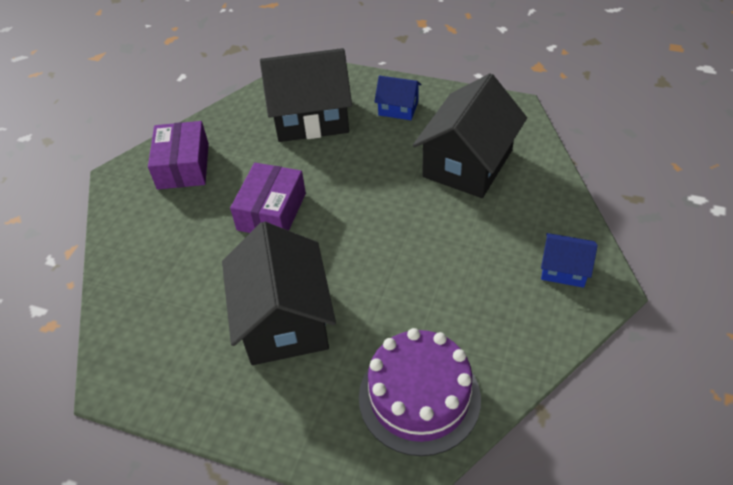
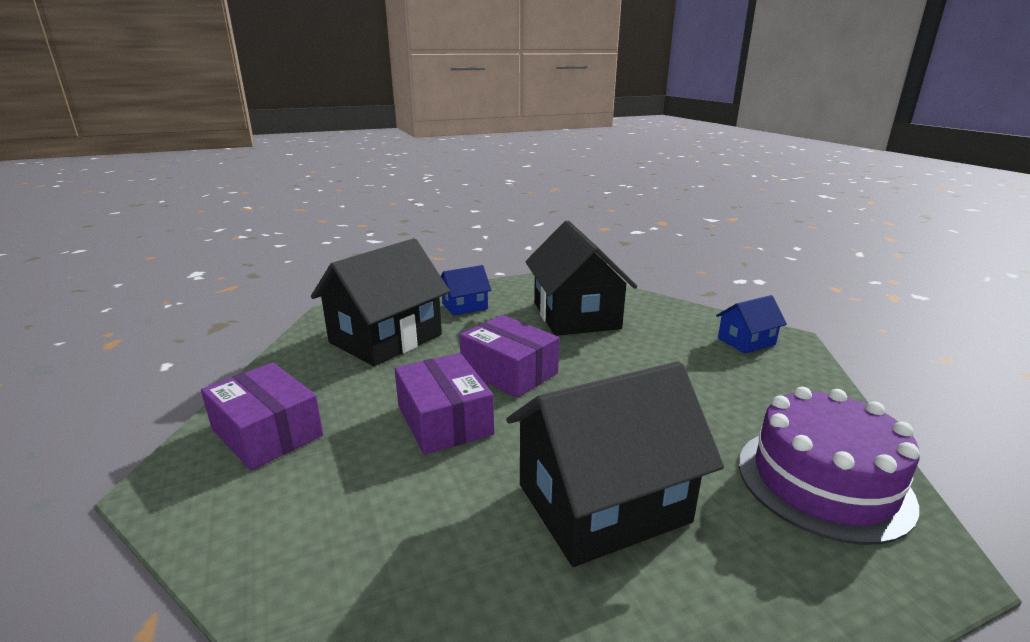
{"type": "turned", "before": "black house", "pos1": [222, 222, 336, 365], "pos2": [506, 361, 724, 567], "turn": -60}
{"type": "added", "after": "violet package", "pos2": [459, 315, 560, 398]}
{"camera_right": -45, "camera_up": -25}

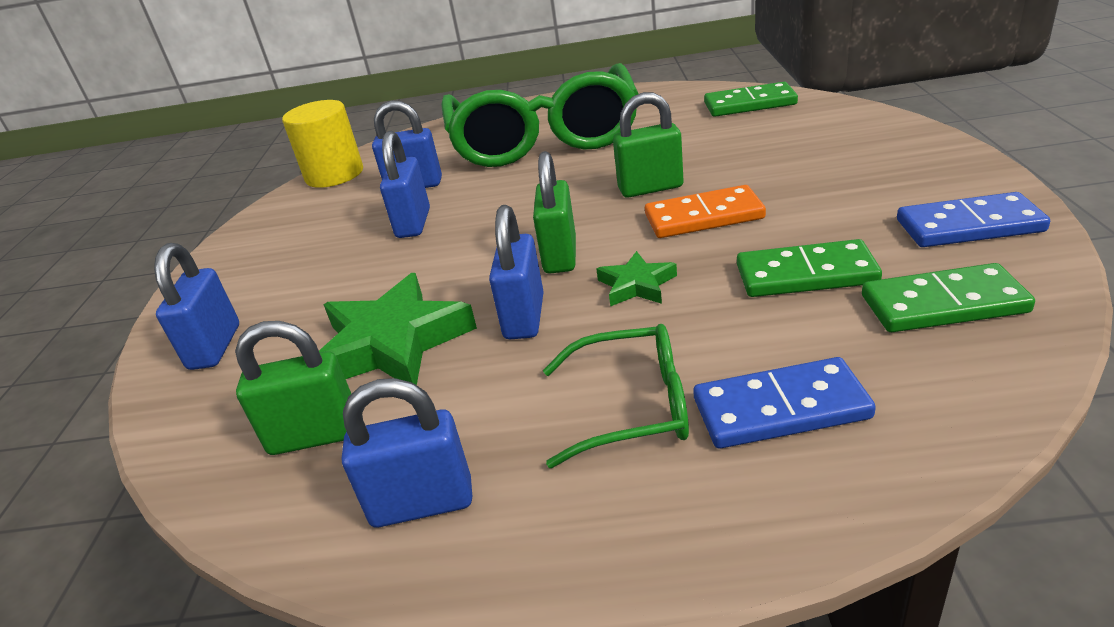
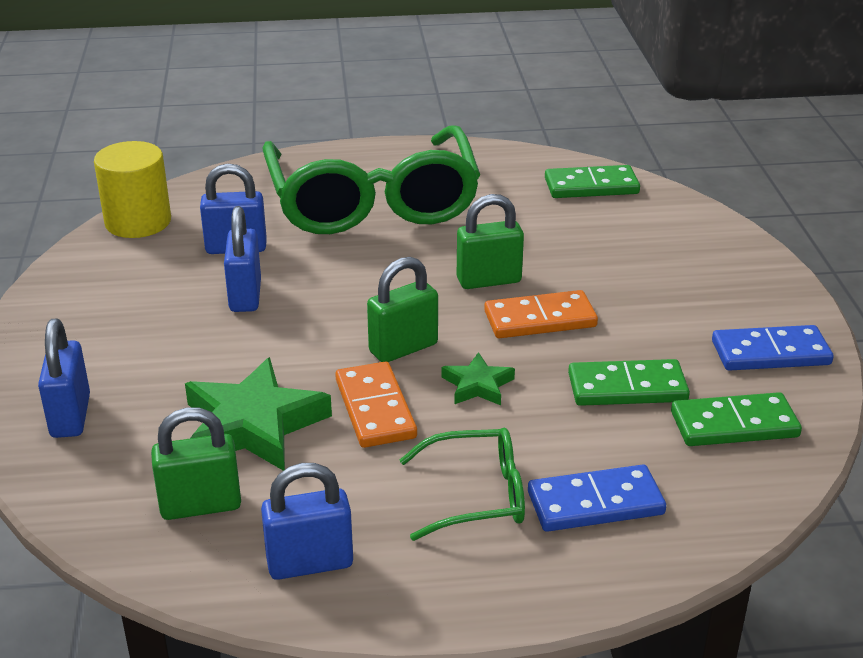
{"type": "replaced", "before": "cobalt padlock", "after": "orange domino tile", "pos1": [489, 205, 544, 339], "pos2": [335, 361, 417, 448]}
{"type": "turned", "before": "leaf-green padlock", "pos1": [533, 151, 576, 273], "pos2": [367, 257, 438, 362], "turn": 60}
{"camera_right": -10, "camera_up": 0}

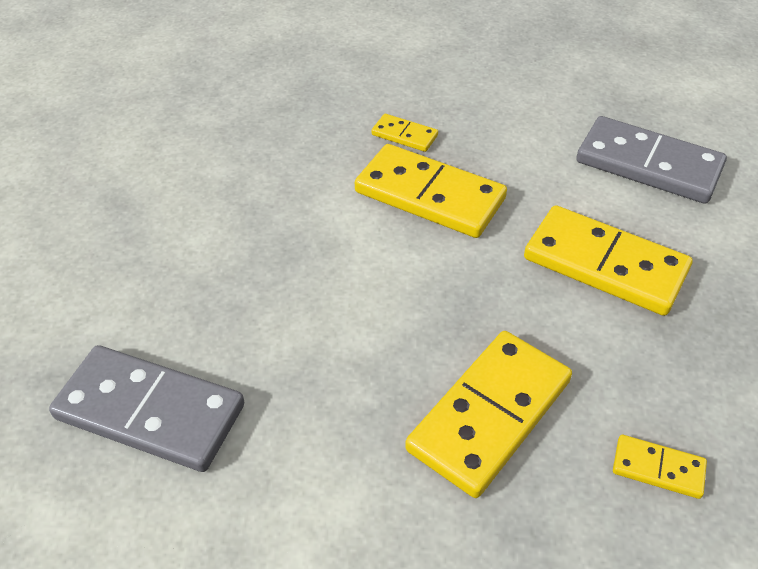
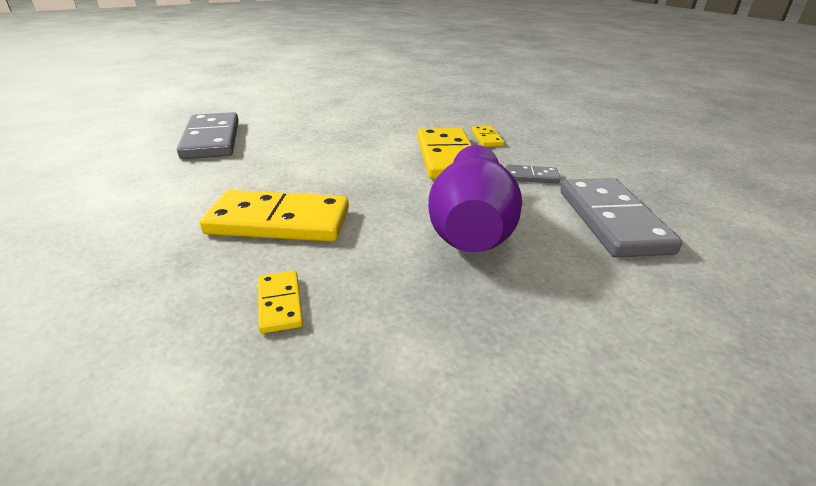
{"type": "replaced", "before": "bright yellow domino tile", "after": "violet vase", "pos1": [524, 205, 692, 316], "pos2": [428, 145, 522, 253]}
{"type": "added", "after": "gray domino tile", "pos2": [505, 164, 561, 184]}
{"camera_right": 55, "camera_up": -15}

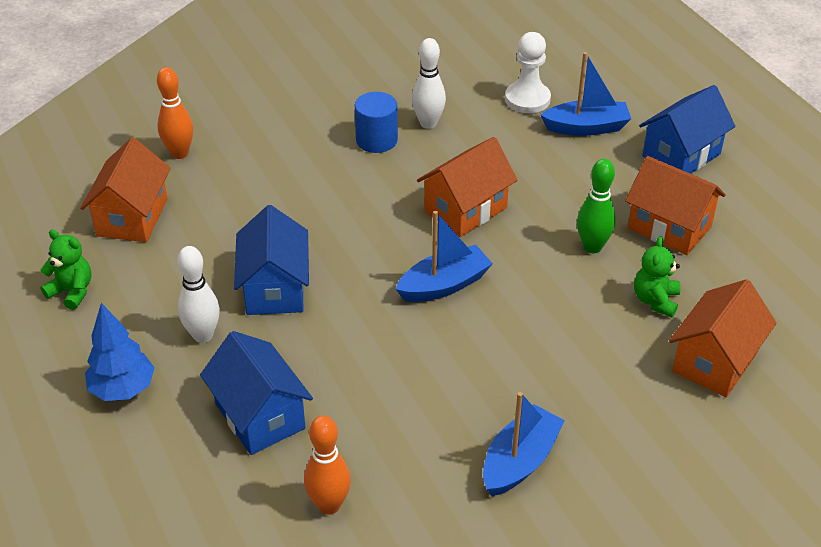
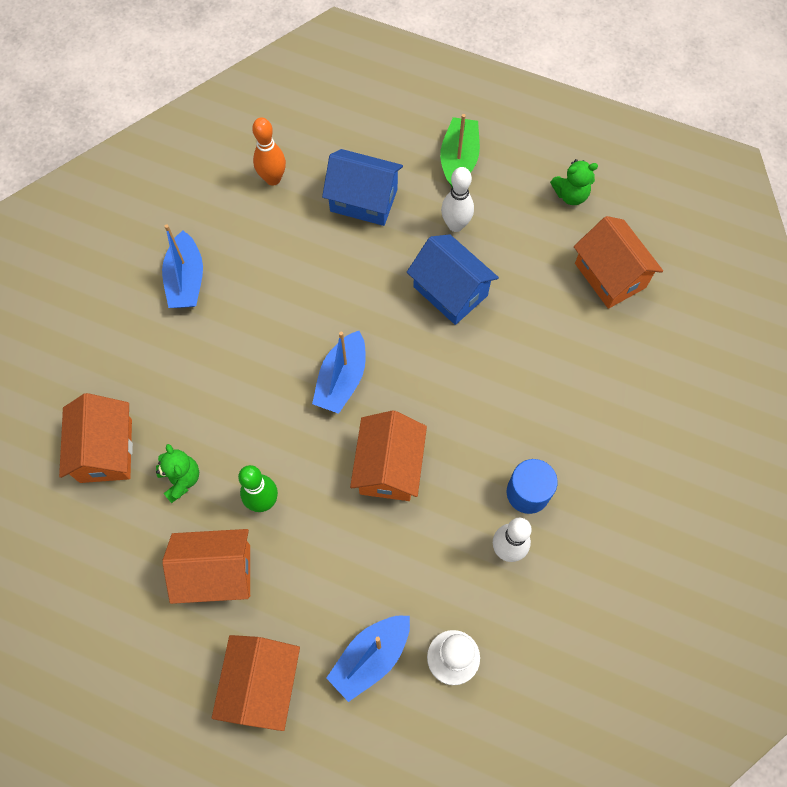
{"type": "replaced", "before": "cobalt fir tree", "after": "leaf-green boat", "pos1": [85, 303, 155, 401], "pos2": [440, 114, 480, 187]}
{"type": "removed", "before": "orange tenpin", "pos1": [157, 67, 193, 159]}
{"type": "recoloured", "before": "cobalt house", "after": "orange house", "pos1": [639, 85, 735, 174], "pos2": [212, 635, 300, 731]}
{"camera_right": 140, "camera_up": 25}

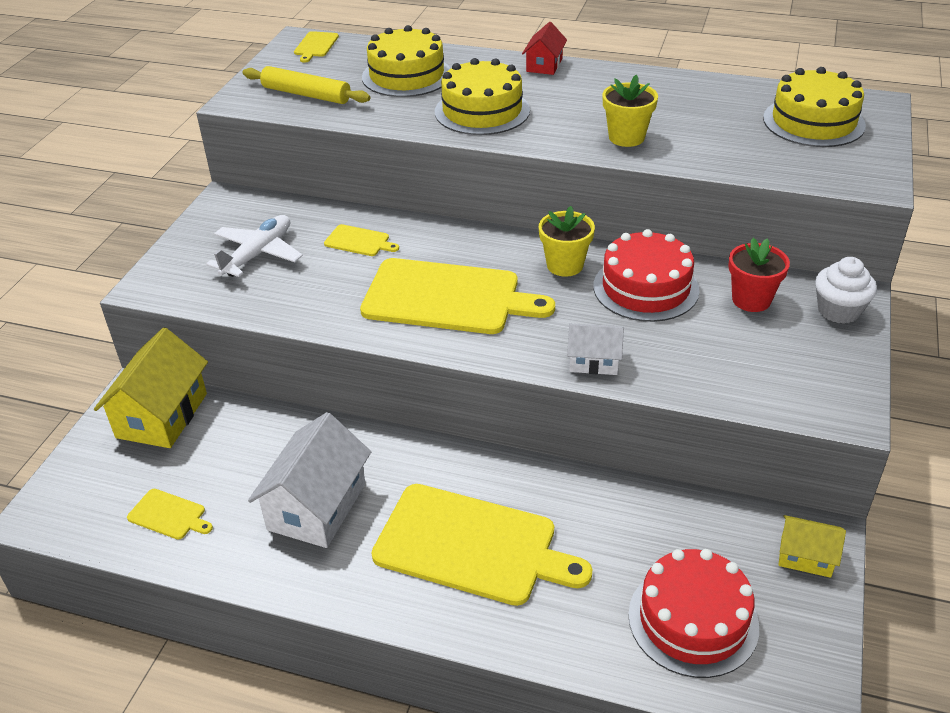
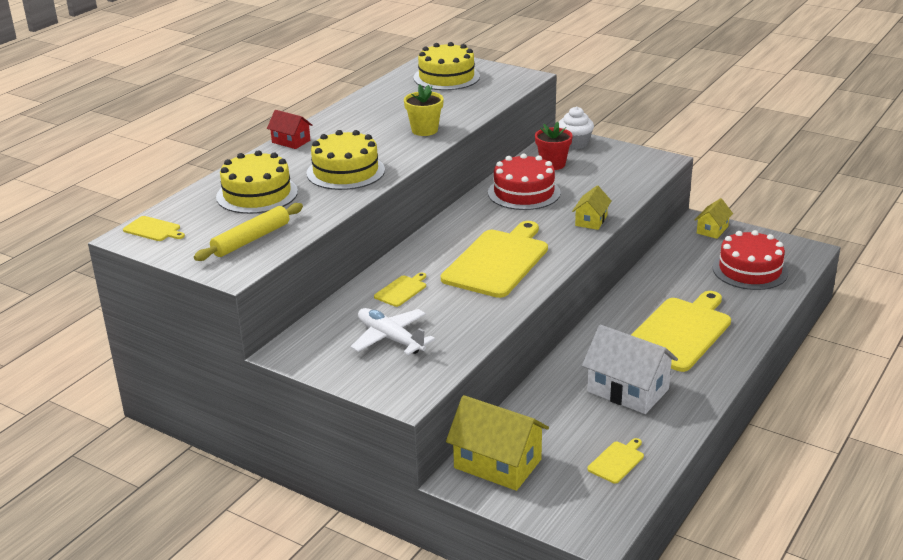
{"type": "removed", "before": "bright yellow flower pot", "pos1": [539, 206, 595, 277]}
{"type": "recoloured", "before": "white house", "after": "bright yellow house", "pos1": [567, 323, 624, 375], "pos2": [572, 186, 611, 230]}
{"camera_right": -75, "camera_up": -10}

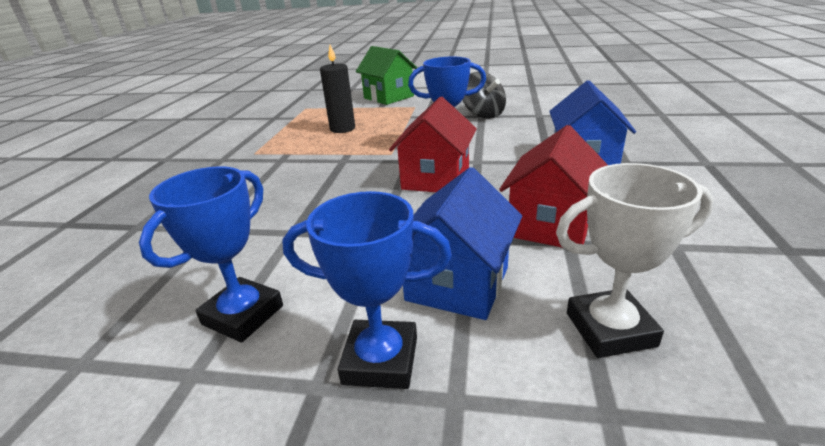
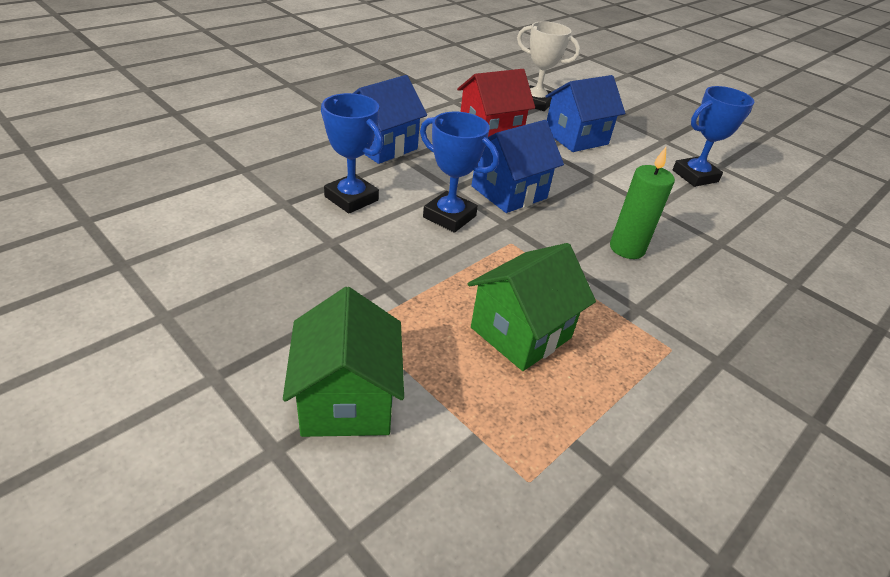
{"type": "moved", "before": "cobalt prize cup", "pos1": [282, 191, 452, 389], "pos2": [321, 93, 383, 214]}
{"type": "replaced", "before": "black candle", "after": "leaf-green house", "pos1": [320, 45, 355, 133], "pos2": [468, 243, 596, 371]}
{"type": "recoloured", "before": "red house", "after": "cobalt house", "pos1": [389, 97, 477, 192], "pos2": [472, 120, 564, 213]}
{"type": "removed", "before": "black spinning top", "pos1": [463, 72, 506, 119]}
{"type": "added", "after": "leaf-green candle", "pos2": [610, 147, 675, 259]}
{"camera_right": -150, "camera_up": 10}

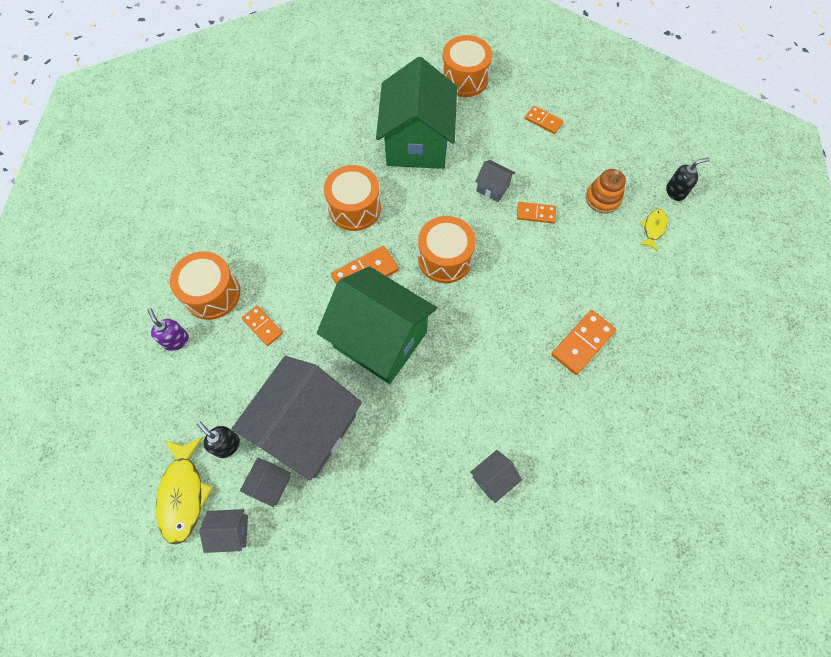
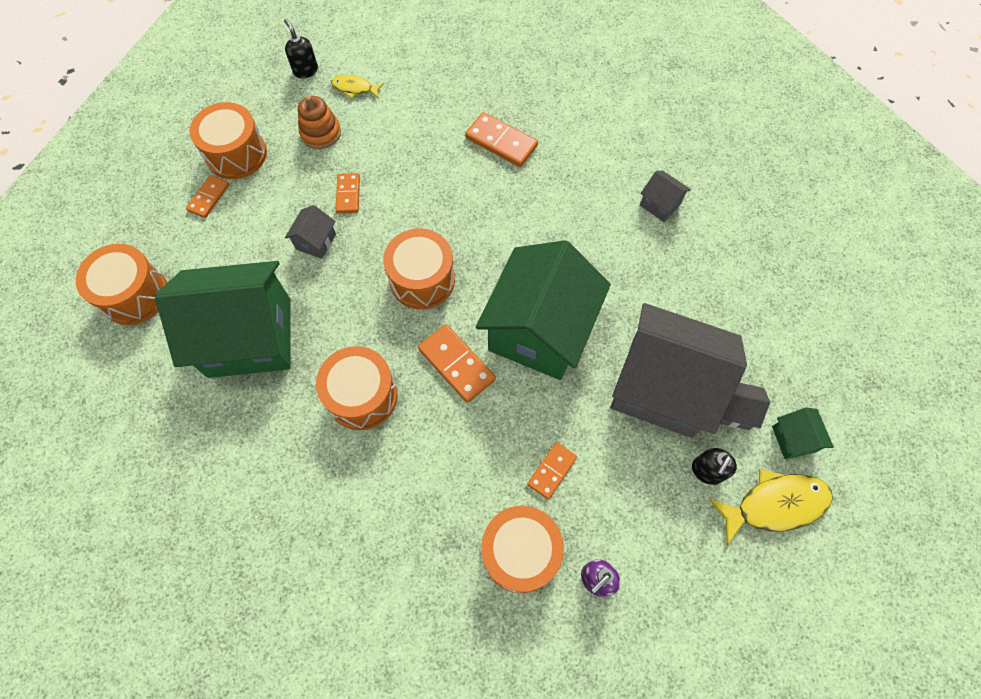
{"type": "recoloured", "before": "gray house", "after": "leaf-green house", "pos1": [199, 509, 248, 553], "pos2": [772, 408, 834, 459]}
{"type": "added", "after": "orange drum", "pos2": [190, 102, 267, 179]}
{"camera_right": -100, "camera_up": 0}

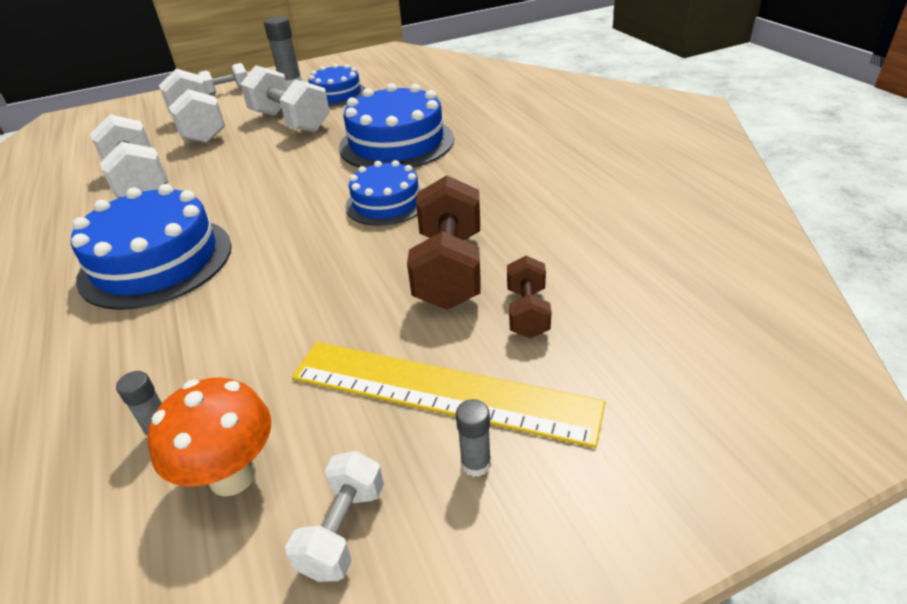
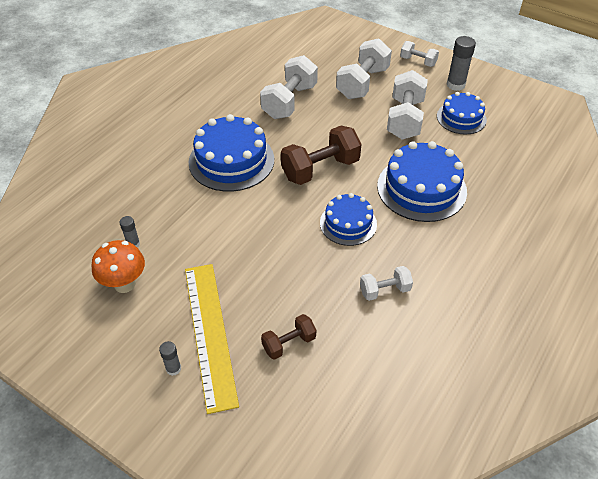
{"type": "moved", "before": "white free weight", "pos1": [285, 451, 384, 582], "pos2": [360, 266, 413, 301]}
{"type": "moved", "before": "russet free weight", "pos1": [407, 175, 481, 310], "pos2": [281, 126, 361, 185]}
{"camera_right": 55, "camera_up": 10}

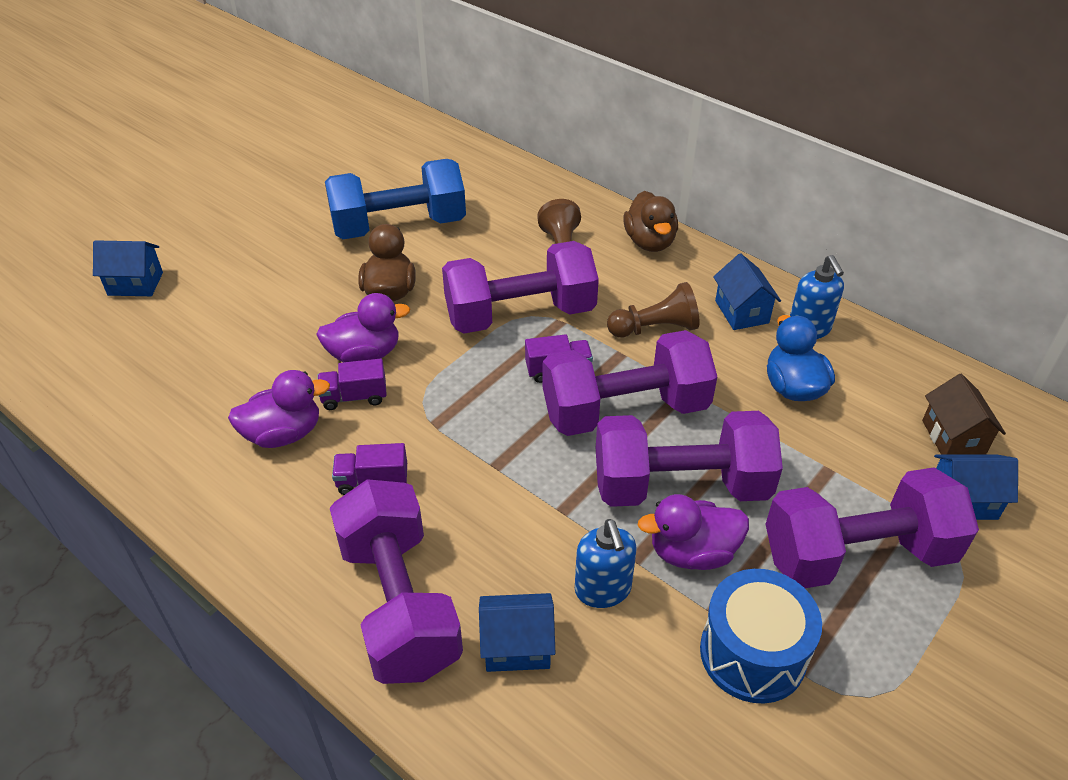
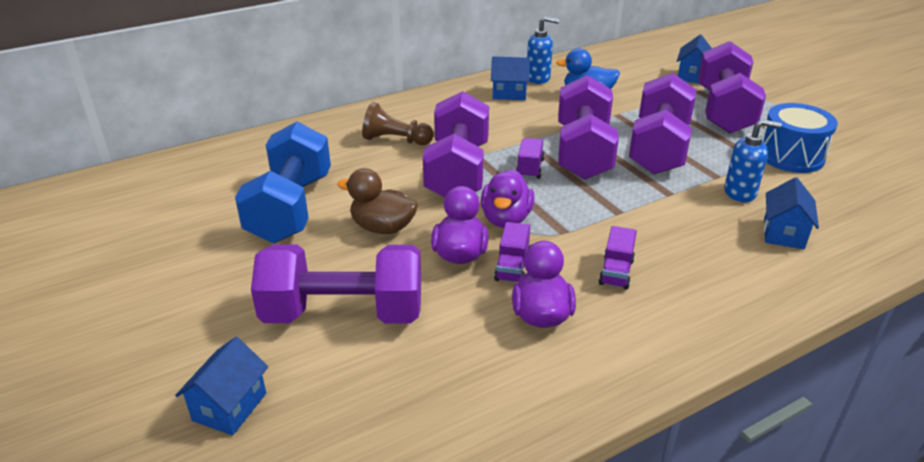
{"type": "moved", "before": "violet free weight", "pos1": [330, 479, 463, 684], "pos2": [251, 245, 421, 324]}
{"type": "removed", "before": "russet chess pawn", "pos1": [607, 282, 700, 338]}
{"type": "removed", "before": "russet duck", "pos1": [623, 191, 678, 252]}
{"type": "moved", "before": "violet duck", "pos1": [638, 494, 749, 570], "pos2": [481, 169, 534, 228]}
{"type": "removed", "before": "russet house", "pos1": [922, 374, 1006, 455]}
{"camera_right": -70, "camera_up": -10}

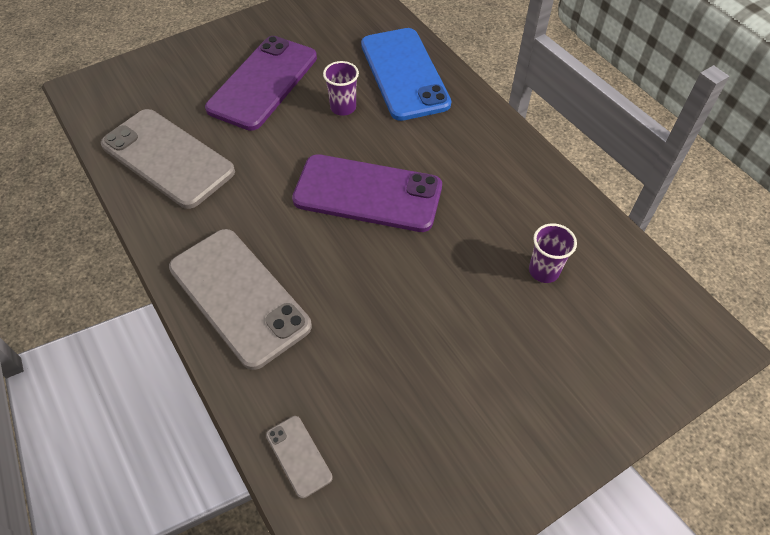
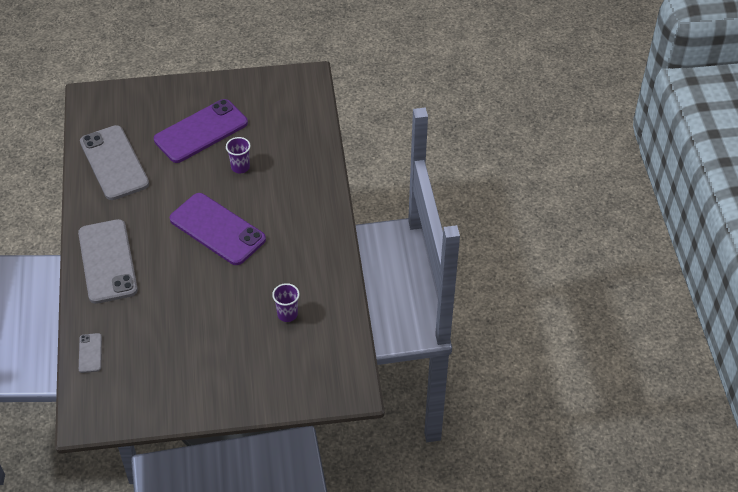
{"type": "removed", "before": "cobalt mobile phone", "pos1": [361, 28, 451, 121]}
{"camera_right": 25, "camera_up": -5}

